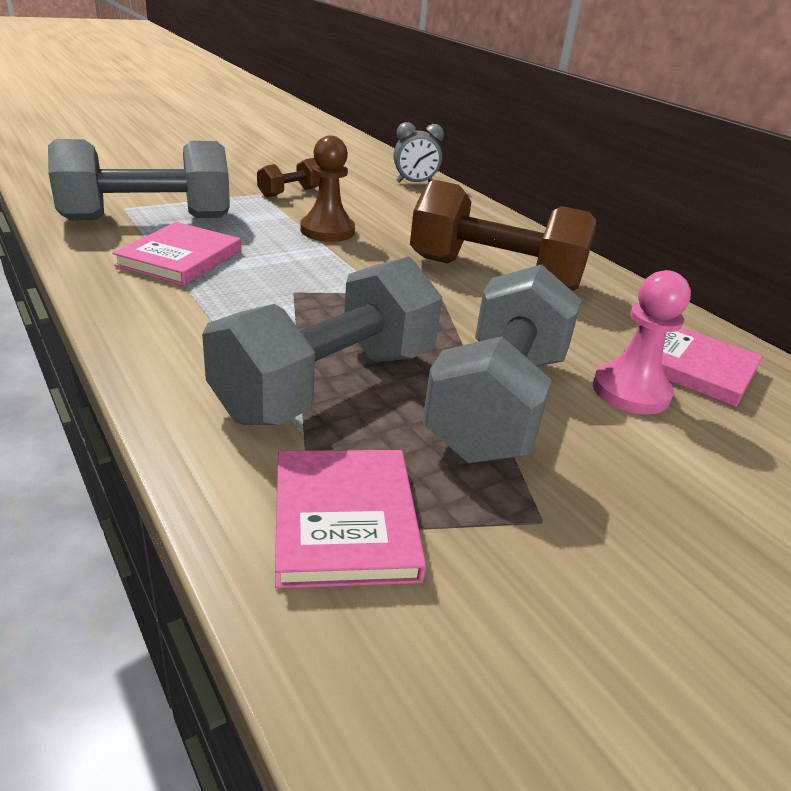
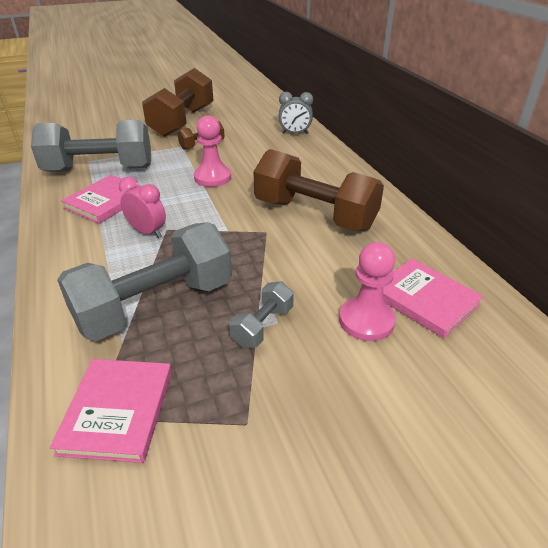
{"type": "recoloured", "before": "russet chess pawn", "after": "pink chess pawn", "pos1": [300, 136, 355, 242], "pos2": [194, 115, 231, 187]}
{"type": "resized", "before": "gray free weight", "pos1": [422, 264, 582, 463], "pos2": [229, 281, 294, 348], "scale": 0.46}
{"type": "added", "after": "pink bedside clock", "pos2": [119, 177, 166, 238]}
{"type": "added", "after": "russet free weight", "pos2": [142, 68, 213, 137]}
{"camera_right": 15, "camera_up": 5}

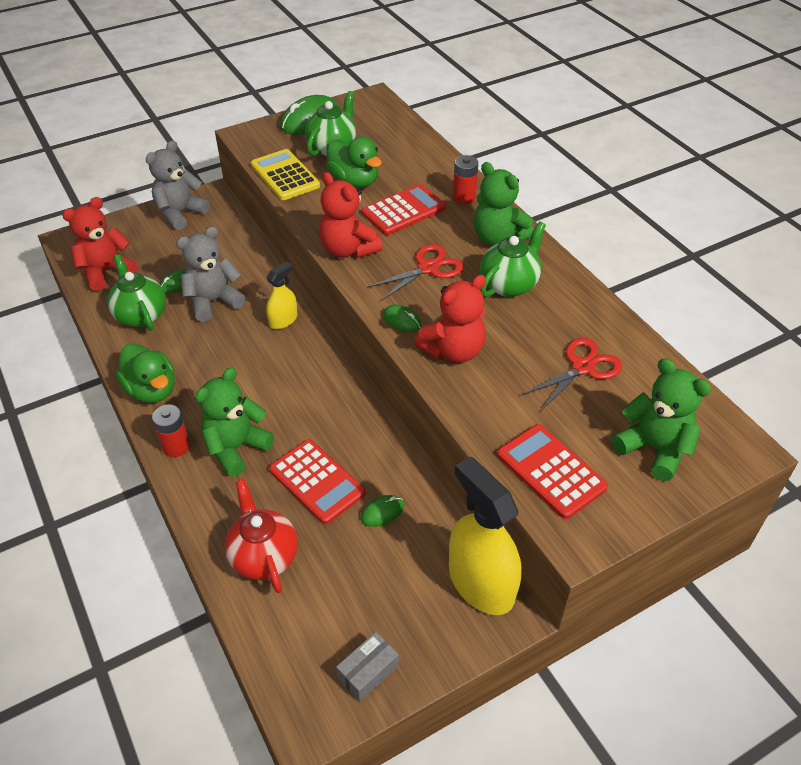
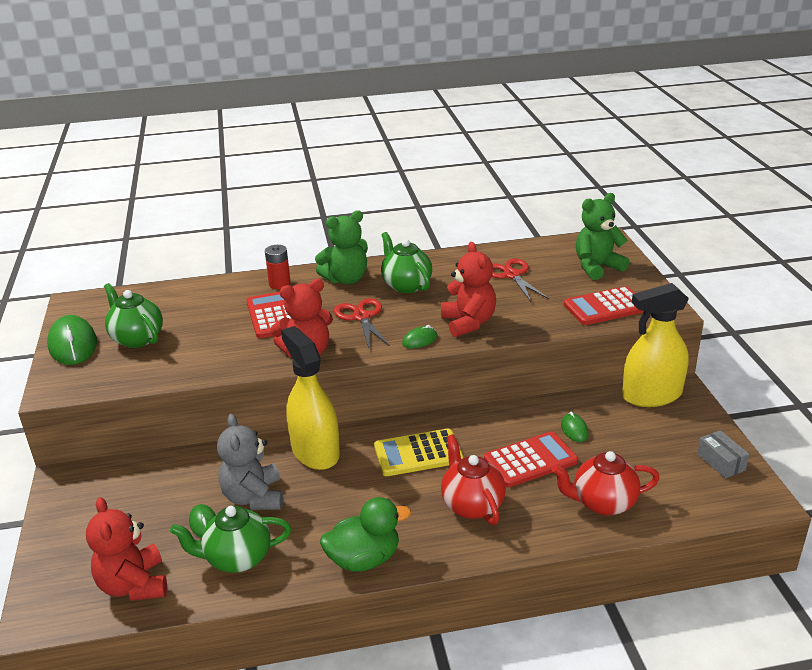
{"type": "removed", "before": "gray stuffed bear", "pos1": [146, 140, 209, 230]}
{"type": "removed", "before": "red AA battery", "pos1": [152, 404, 190, 457]}
{"type": "replaced", "before": "leaf-green stuffed bear", "after": "red tea pot", "pos1": [195, 367, 274, 477], "pos2": [441, 434, 506, 525]}
{"type": "moved", "before": "bright yellow calculator", "pos1": [251, 149, 320, 200], "pos2": [374, 429, 463, 476]}
{"type": "resized", "before": "bright yellow spray cleaner", "pos1": [266, 262, 297, 329], "pos2": [281, 326, 340, 470], "scale": 1.92}
{"type": "removed", "before": "leaf-green duck", "pos1": [326, 136, 382, 188]}
{"camera_right": -70, "camera_up": -15}

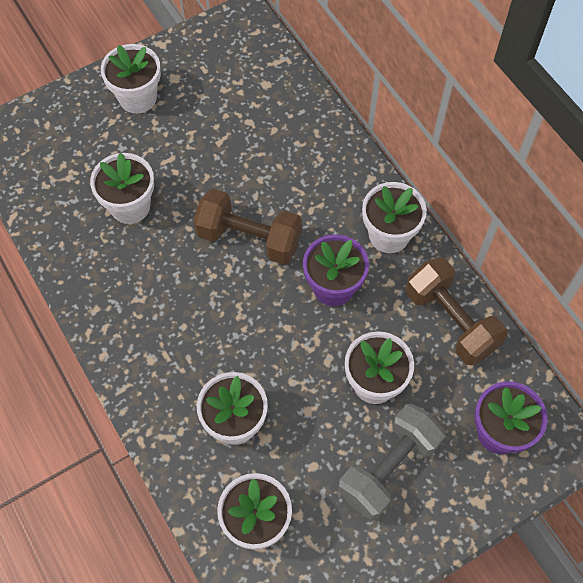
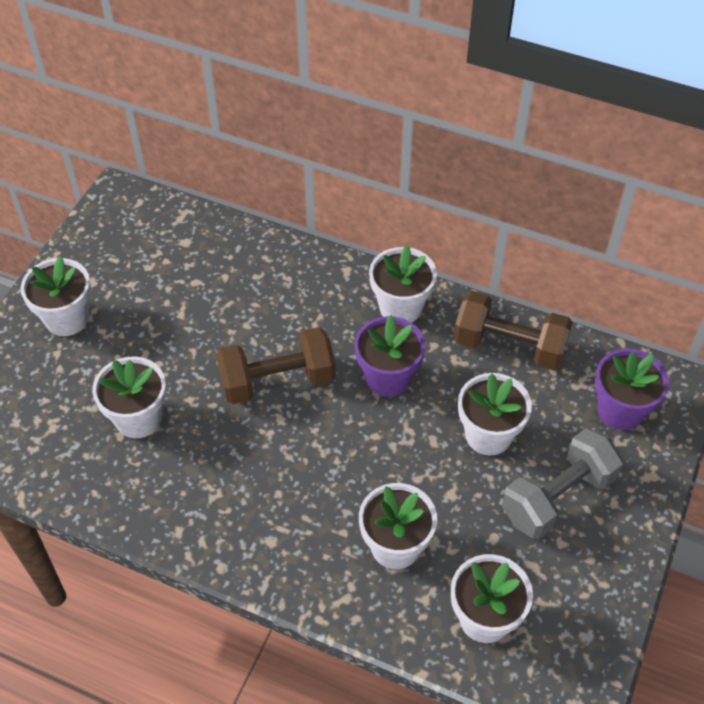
{"type": "turned", "before": "gray free weight", "pos1": [338, 404, 445, 520], "pos2": [502, 428, 623, 539], "turn": 45}
{"camera_right": -35, "camera_up": -10}

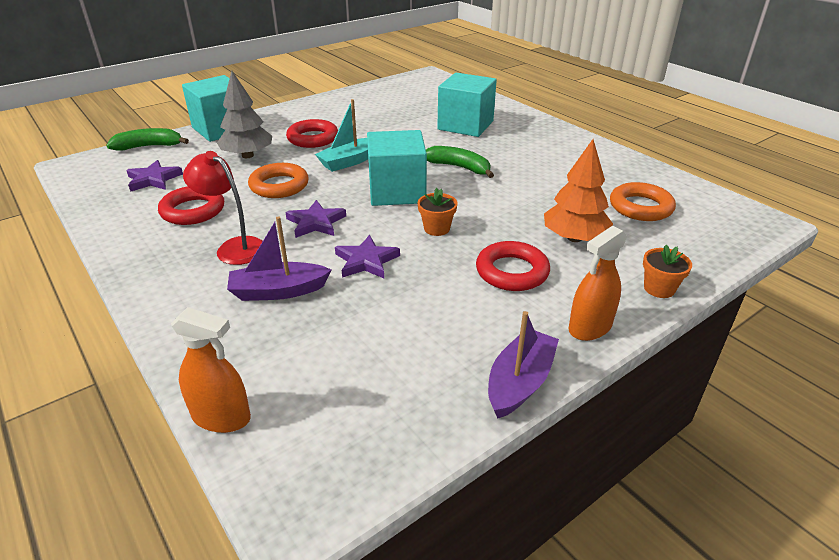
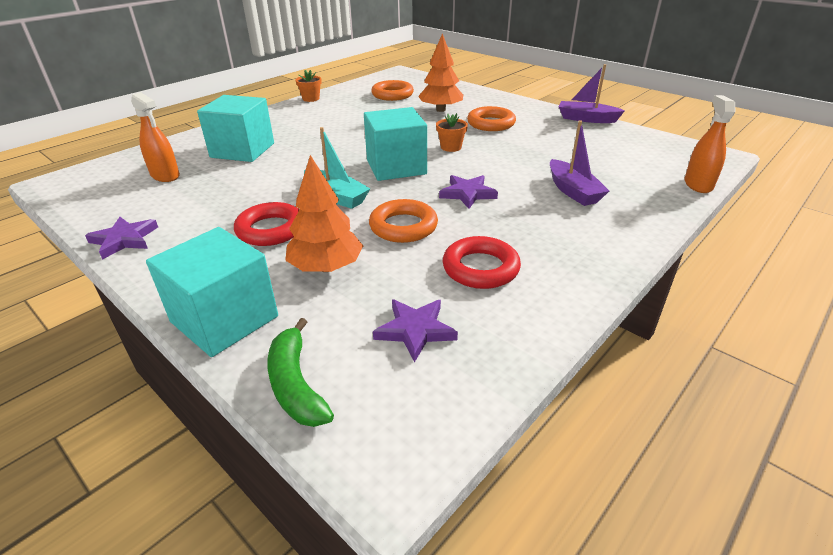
{"type": "removed", "before": "red desk lamp", "pos1": [183, 151, 263, 265]}
{"type": "recoloured", "before": "gray fir tree", "after": "orange fir tree", "pos1": [217, 71, 272, 158], "pos2": [285, 155, 363, 272]}
{"type": "moved", "before": "violet star", "pos1": [335, 235, 400, 278], "pos2": [85, 217, 158, 260]}
{"type": "removed", "before": "leaf-green banana fruit", "pos1": [426, 146, 494, 178]}
{"type": "recoloured", "before": "red ring", "after": "orange ring", "pos1": [476, 241, 550, 291], "pos2": [467, 106, 516, 131]}
{"type": "moved", "before": "orange spray cleaner", "pos1": [568, 226, 627, 341], "pos2": [131, 92, 180, 182]}
{"type": "moved", "before": "orange flower pot", "pos1": [643, 244, 692, 298], "pos2": [296, 70, 322, 102]}
{"camera_right": -100, "camera_up": 0}

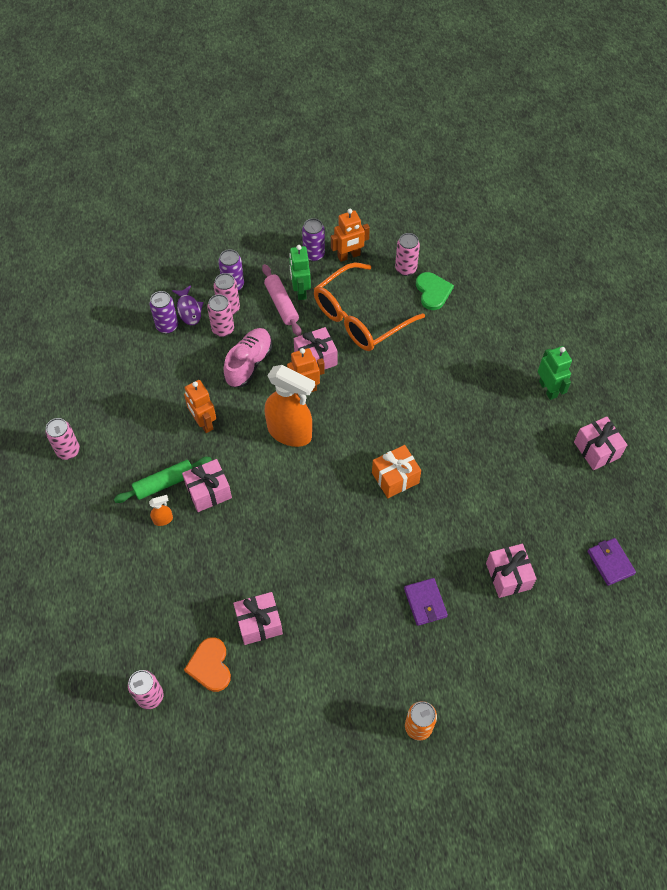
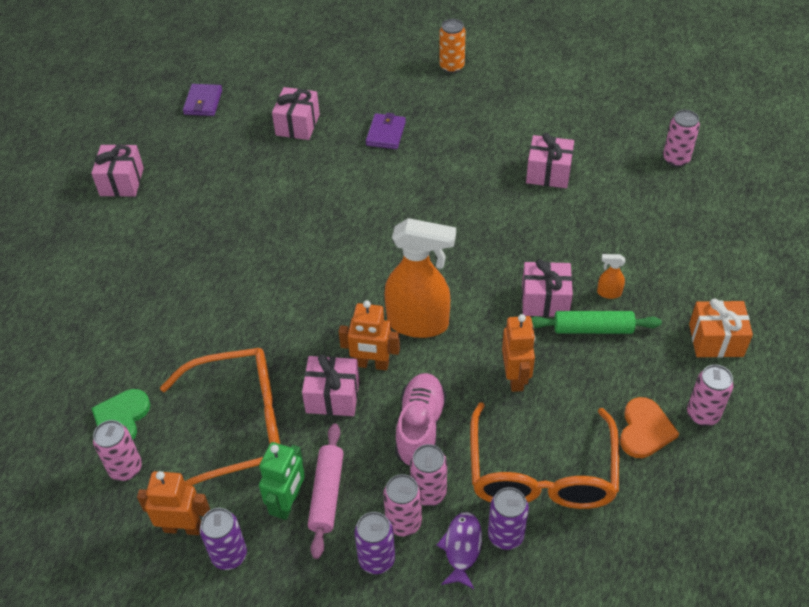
{"type": "moved", "before": "orange heart", "pos1": [184, 637, 231, 692], "pos2": [620, 397, 679, 458]}
{"type": "turned", "before": "pink shoe", "pos1": [223, 328, 272, 387], "pos2": [395, 373, 447, 466], "turn": 135}
{"type": "turned", "before": "orange spray cleaner", "pos1": [265, 365, 315, 447], "pos2": [385, 218, 456, 338], "turn": 135}
{"type": "moved", "before": "orange gift", "pos1": [372, 445, 421, 498], "pos2": [689, 298, 753, 358]}
{"type": "removed", "before": "leaf-green robot figure", "pos1": [538, 346, 572, 400]}
{"type": "added", "after": "orange spectacles", "pos2": [470, 402, 619, 509]}
{"camera_right": -150, "camera_up": -10}

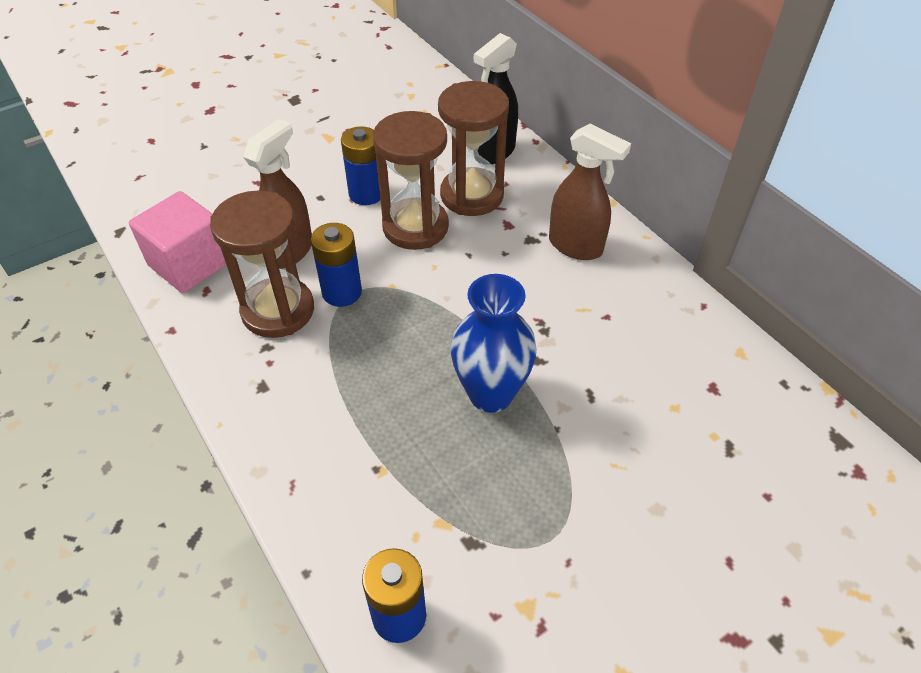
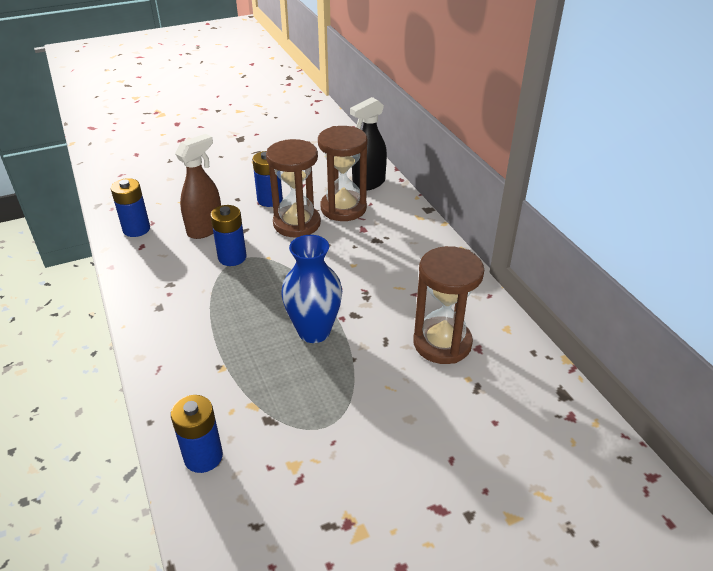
{"type": "replaced", "before": "pink block", "after": "cobalt AA battery", "pos1": [129, 191, 226, 293], "pos2": [111, 178, 150, 237]}
{"type": "moved", "before": "russet sandglass", "pos1": [210, 191, 314, 338], "pos2": [413, 246, 484, 364]}
{"type": "removed", "before": "russet spray cleaner", "pos1": [549, 124, 631, 260]}
{"camera_right": 10, "camera_up": -10}

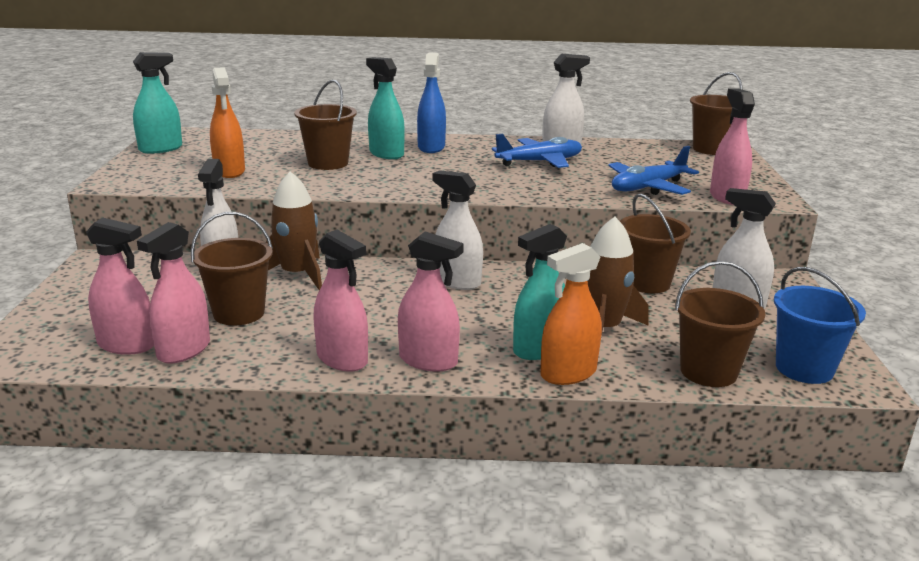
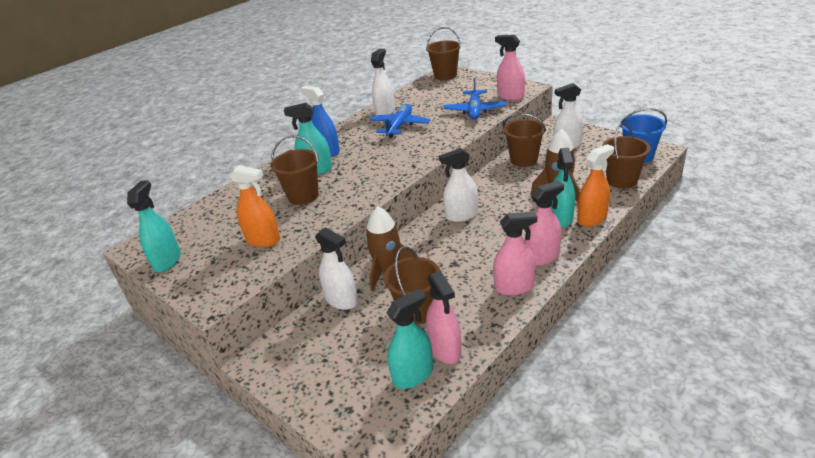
{"type": "recoloured", "before": "pink spray cleaner", "after": "aqua spray cleaner", "pos1": [86, 218, 154, 355], "pos2": [386, 289, 433, 389]}
{"type": "turned", "before": "orange spray cleaner", "pos1": [540, 243, 602, 385], "pos2": [577, 144, 614, 227], "turn": -135}
{"camera_right": -45, "camera_up": 10}

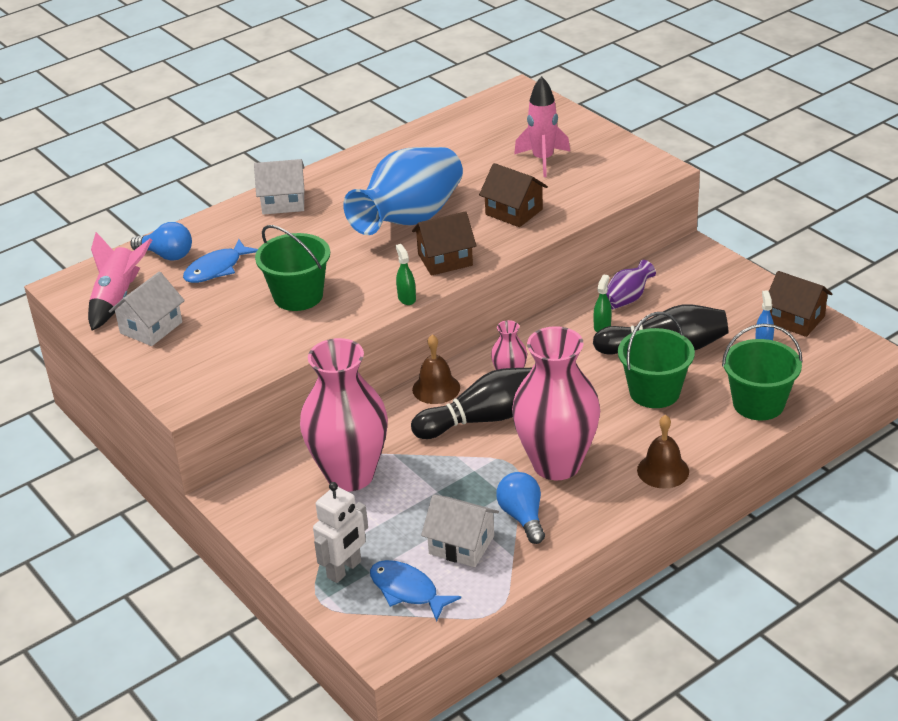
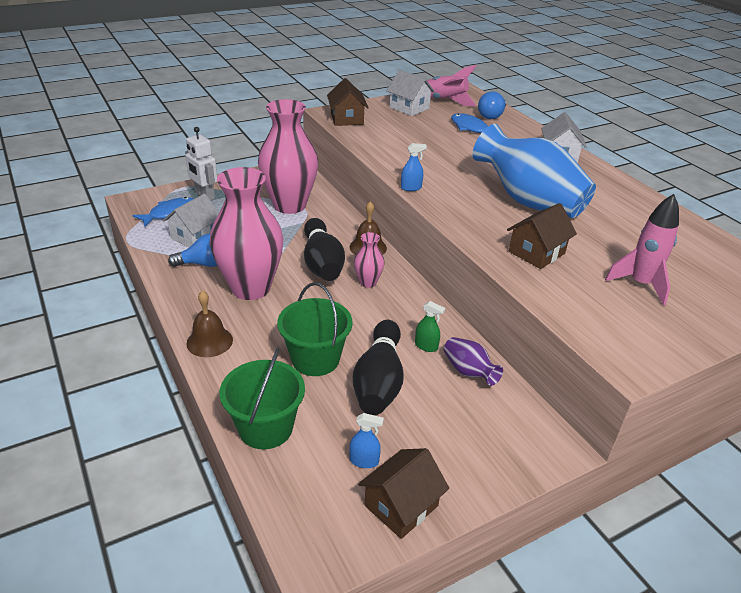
{"type": "removed", "before": "leaf-green pail", "pos1": [255, 225, 330, 311]}
{"type": "recoloured", "before": "leaf-green spray cleaner", "after": "cobalt spray cleaner", "pos1": [396, 244, 416, 305], "pos2": [401, 143, 427, 191]}
{"type": "moved", "before": "russet house", "pos1": [412, 211, 477, 276], "pos2": [327, 78, 369, 126]}
{"camera_right": 95, "camera_up": 0}

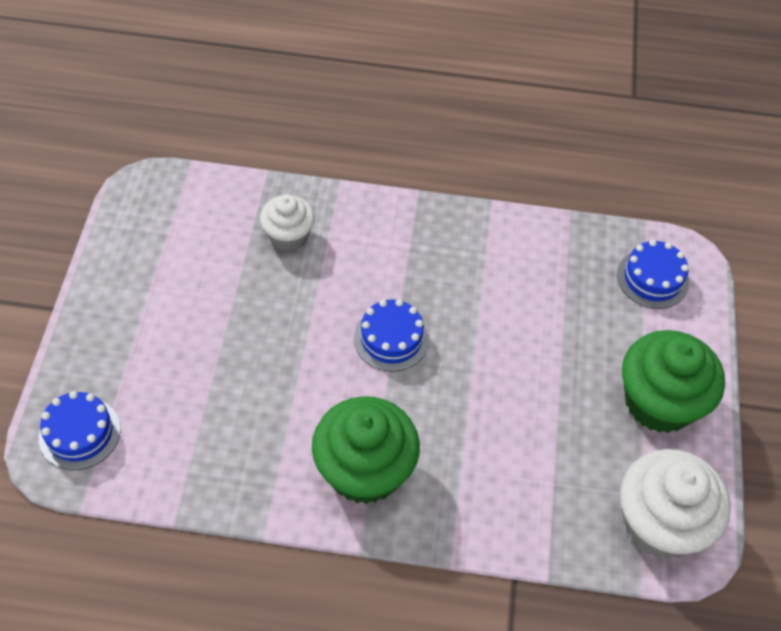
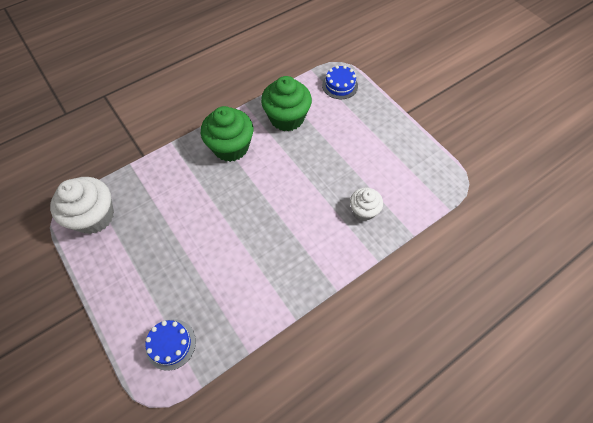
{"type": "removed", "before": "cobalt cake", "pos1": [354, 299, 429, 372]}
{"type": "moved", "before": "leaf-green fairy cake", "pos1": [622, 330, 725, 433], "pos2": [261, 76, 312, 131]}
{"camera_right": 140, "camera_up": 5}

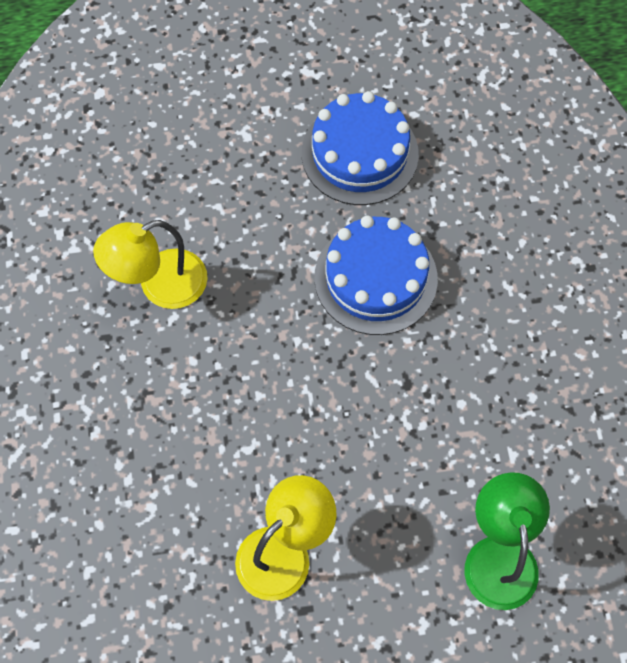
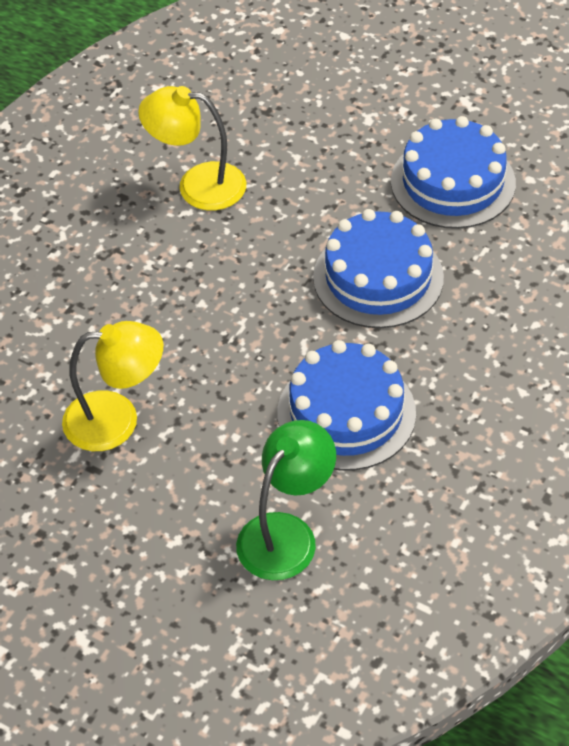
{"type": "added", "after": "cobalt cake", "pos2": [277, 340, 416, 471]}
{"camera_right": 40, "camera_up": -15}

